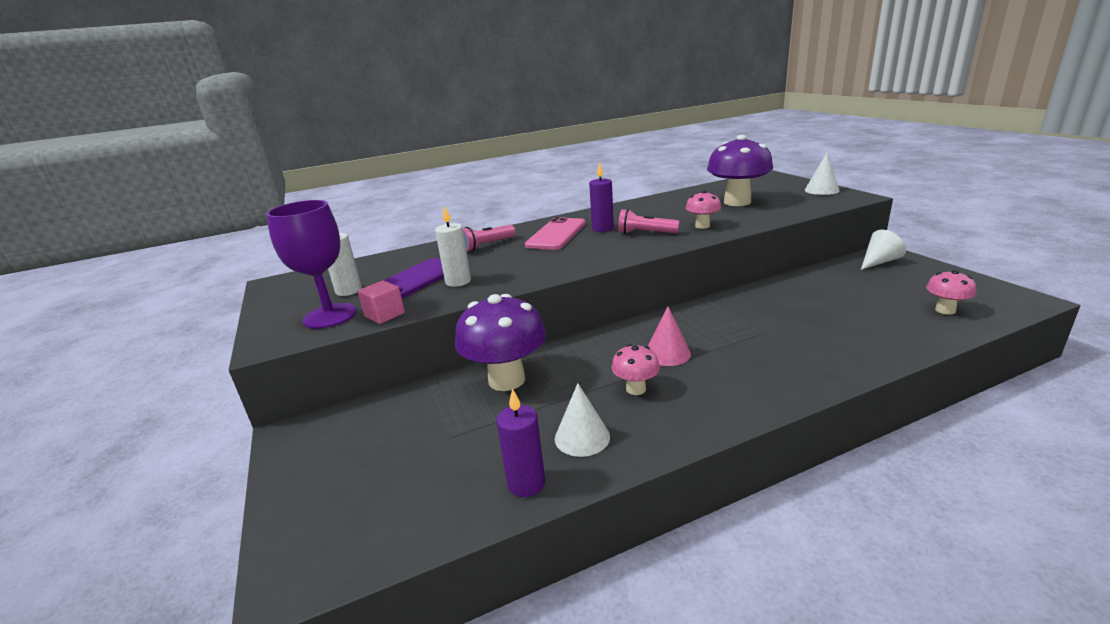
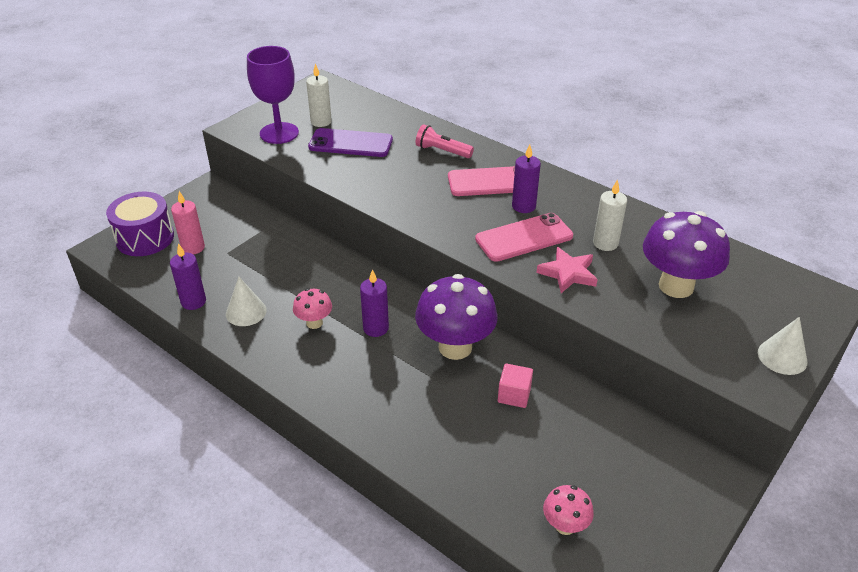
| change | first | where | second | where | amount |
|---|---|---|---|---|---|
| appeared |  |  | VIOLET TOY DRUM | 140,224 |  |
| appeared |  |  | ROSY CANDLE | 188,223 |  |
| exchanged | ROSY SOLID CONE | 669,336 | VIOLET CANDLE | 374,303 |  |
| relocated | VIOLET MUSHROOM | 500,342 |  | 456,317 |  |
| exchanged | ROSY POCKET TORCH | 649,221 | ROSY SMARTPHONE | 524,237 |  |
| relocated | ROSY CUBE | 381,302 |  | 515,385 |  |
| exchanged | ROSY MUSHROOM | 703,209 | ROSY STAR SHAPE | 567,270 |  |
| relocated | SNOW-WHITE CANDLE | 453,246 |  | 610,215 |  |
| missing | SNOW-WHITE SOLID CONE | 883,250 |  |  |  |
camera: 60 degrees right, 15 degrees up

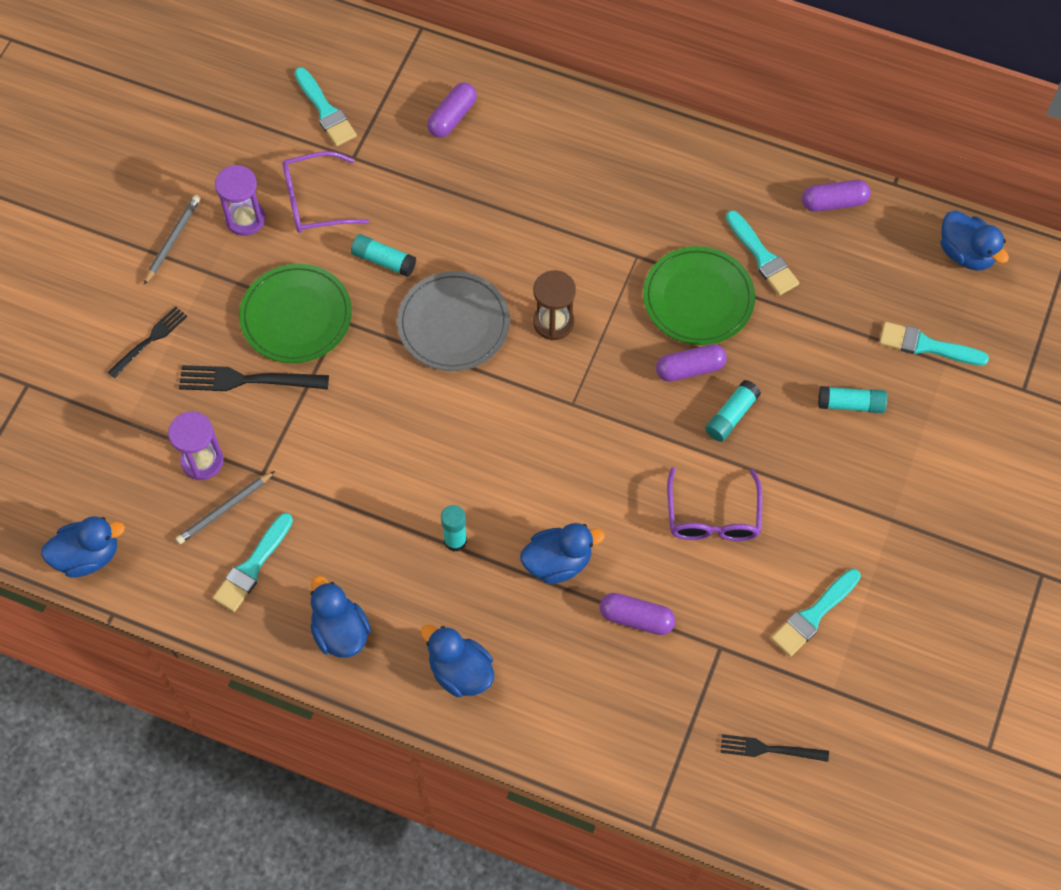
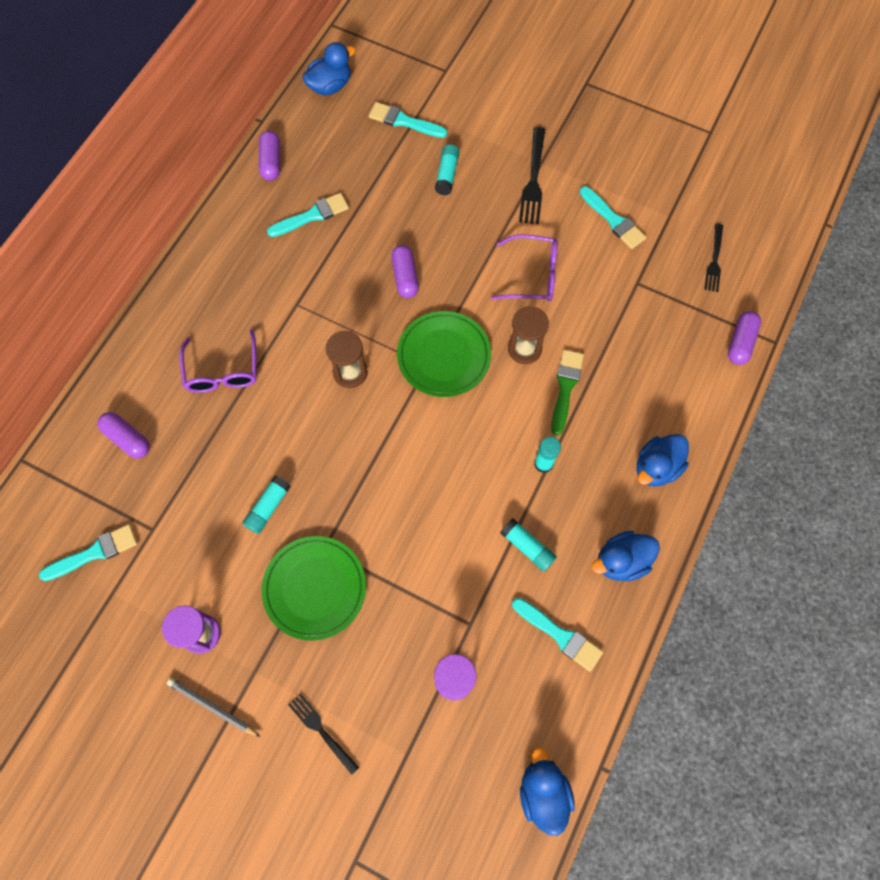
| change | first | where | second | where | amount |
|---|---|---|---|---|---|
| relocated | VIOLET SPECTACLES | 325,192 |  | 218,361 |  |
| spun | TURQUOISE PAINT BRUSH | 934,344 |  | 408,120 | 90 degrees clockwise |
| relocated | GREEN PLATE | 699,295 |  | 444,354 |  |
| relocated | TURQUOISE STICK OF GLUE | 733,411 |  | 528,544 |  |
| appeared |  |  | DARK BROWN HOURGLASS | 528,335 |  |
| relocated | JET-BLACK FORK | 254,378 |  | 532,175 |  |
| exchanged | BLUE RUBBER DUCK | 562,553 | GREEN PAINT BRUSH | 567,392 |  |
| relocated | VIOLET PILL | 637,614 |  | 744,338 |  |
| missing | ASH-GREY PENCIL | 225,507 |  |  |  |
| missing | ASH-GREY PLATE | 453,321 |  |  |  |
camera: 85 degrees left, 5 degrees up

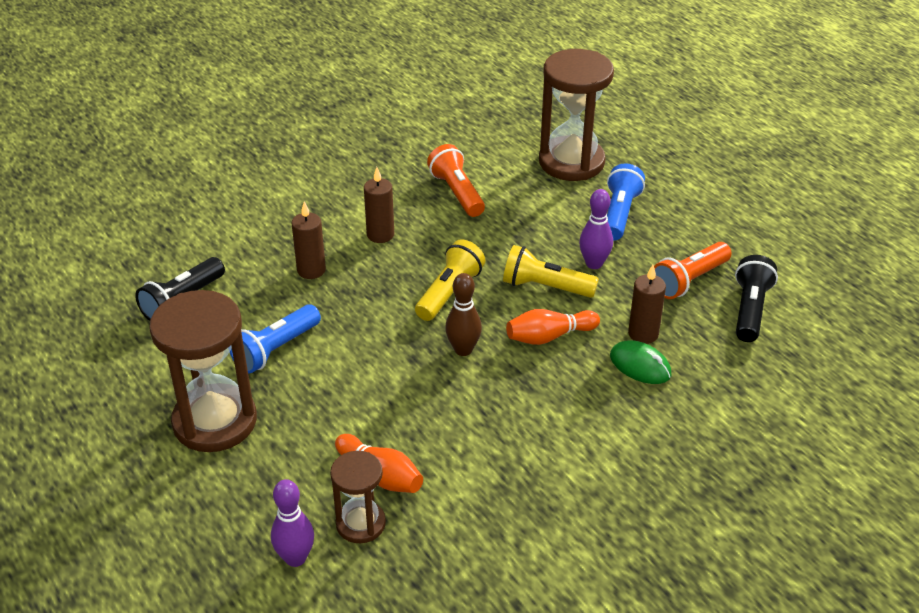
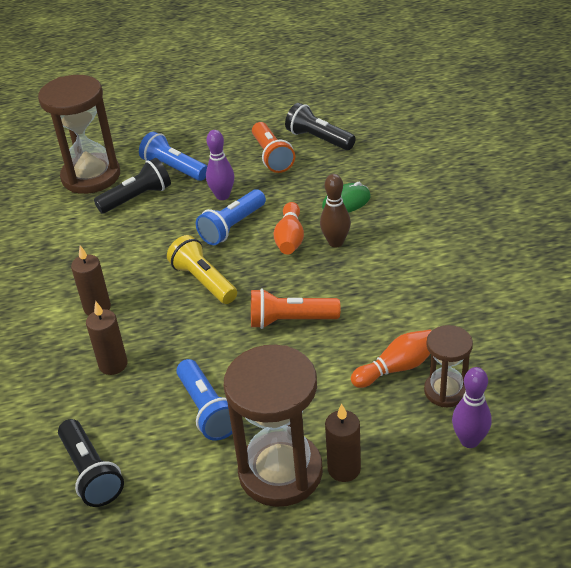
| change | first | where | second | where | amount |
|---|---|---|---|---|---|
| appeared |  |  | JET-BLACK POCKET TORCH | 132,185 |  |
| colour | BRIGHT YELLOW POCKET TORCH | 551,271 | BLUE POCKET TORCH | 231,217 |  |
| relocated | BRIGHT ORANGE POCKET TORCH | 456,180 |  | 295,309 |  |
| relocated | DARK BROWN TENPIN | 463,314 |  | 335,211 |  |
| relocated | DARK BROWN CANDLE | 647,304 |  | 343,443 |  |
camera: 65 degrees left, 0 degrees up

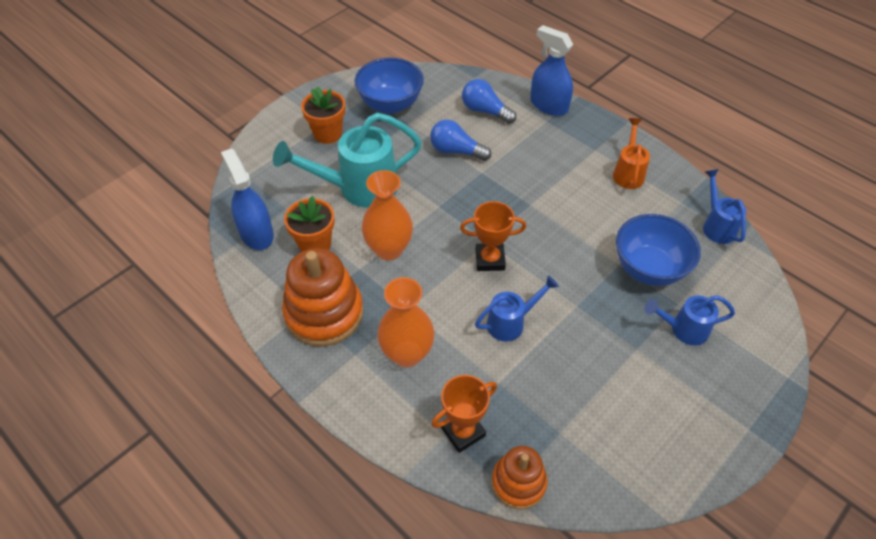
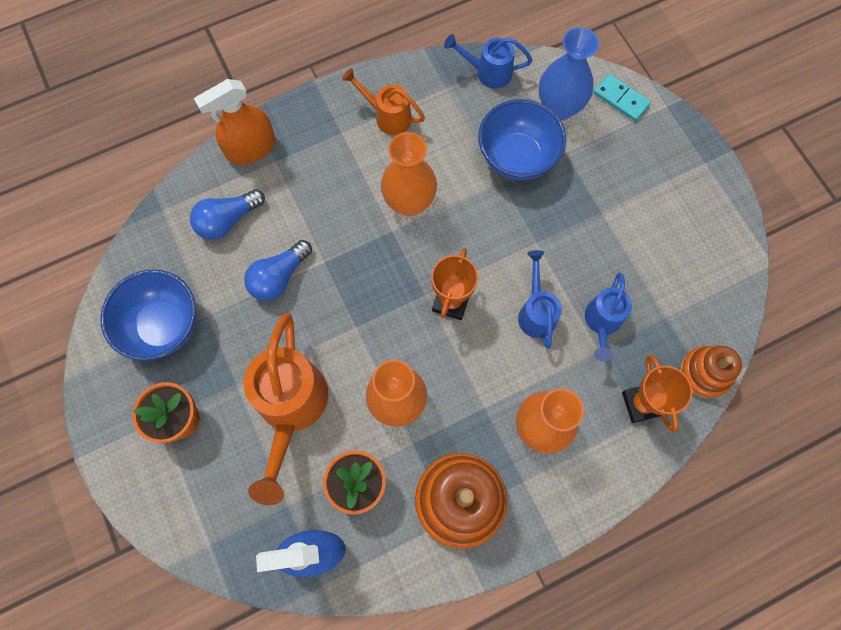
| change | first | where | second | where | amount |
|---|---|---|---|---|---|
| colour | BLUE SPRAY CLEANER | 551,70 | BRIGHT ORANGE SPRAY CLEANER | 234,122 |  |
| colour | TURQUOISE SPRINKLING CAN | 347,159 | BRIGHT ORANGE SPRINKLING CAN | 286,409 |  |
| appeared |  |  | BRIGHT ORANGE FLOWER VASE | 409,174 |  |
| appeared |  |  | BLUE FLOWER VASE | 569,74 |  |
| relocated | BLUE SPRINKLING CAN | 689,320 |  | 608,317 |  |
| appeared |  |  | TURQUOISE DOMINO | 622,97 |  |
camera: 70 degrees left, 20 degrees up

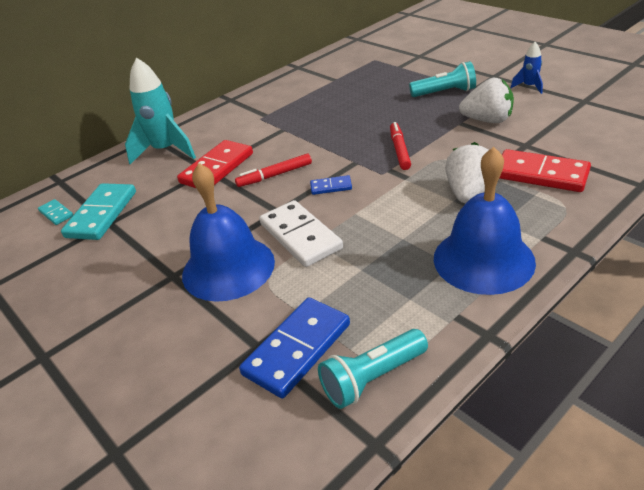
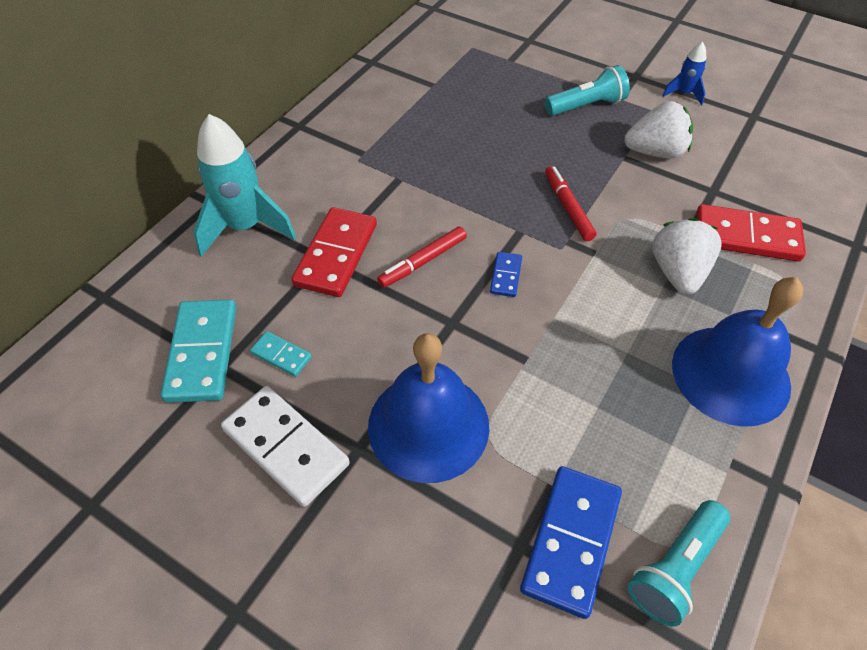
| change | first | where | second | where | amount |
|---|---|---|---|---|---|
| relocated | SNOW-WHITE DOMINO | 301,233 |  | 285,446 |  |
| relocated | TURQUOISE DOMINO | 55,212 |  | 281,354 |  |
| spun | BLUE DOMINO | 331,185 |  | 506,274 | 60 degrees counterclockwise |
camera: 20 degrees left, 15 degrees up

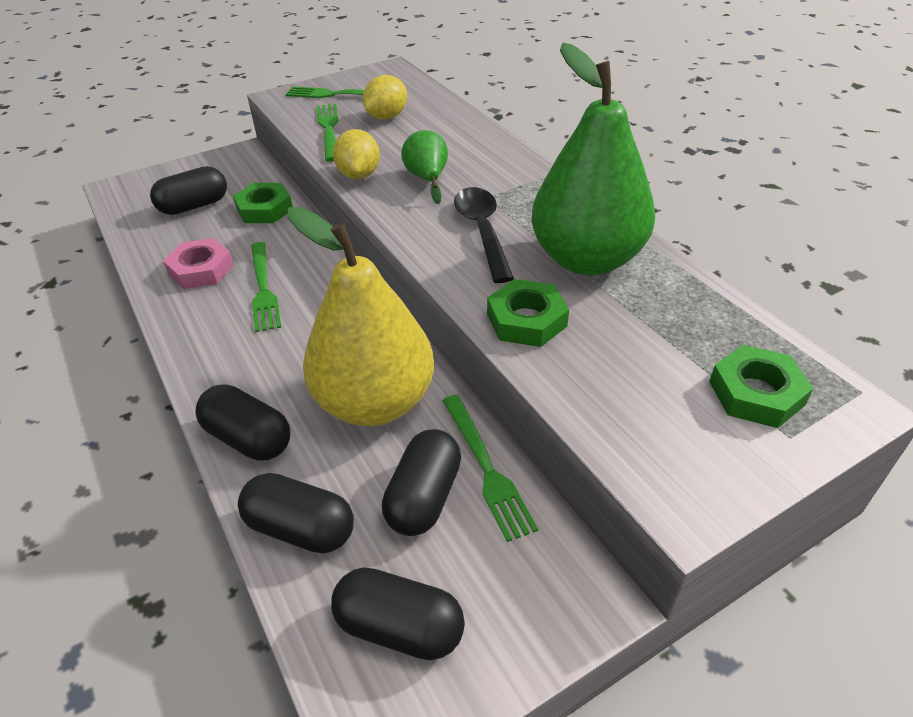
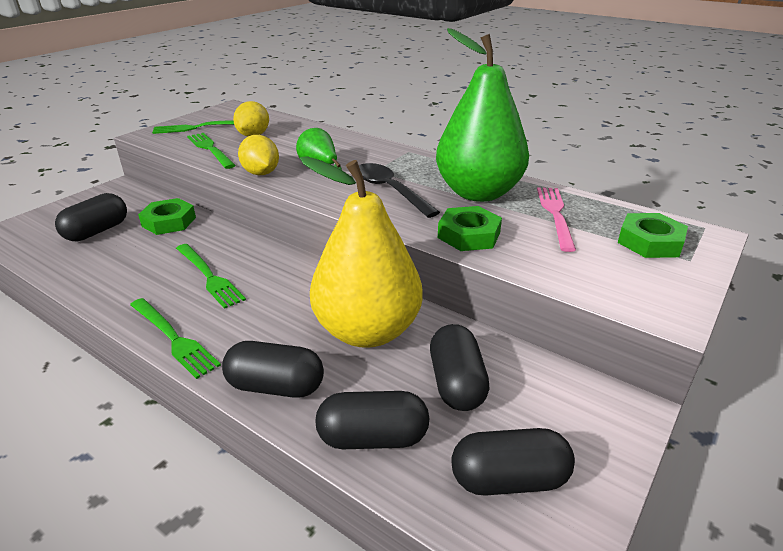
| change | first | where | second | where | amount |
|---|---|---|---|---|---|
| relocated | GREEN FORK | 490,468 |  | 175,338 |  |
| appeared |  |  | ROSY FORK | 556,219 |  |
| missing | ROSY HEX NUT | 198,263 |  |  |  |
camera: 25 degrees left, 10 degrees down

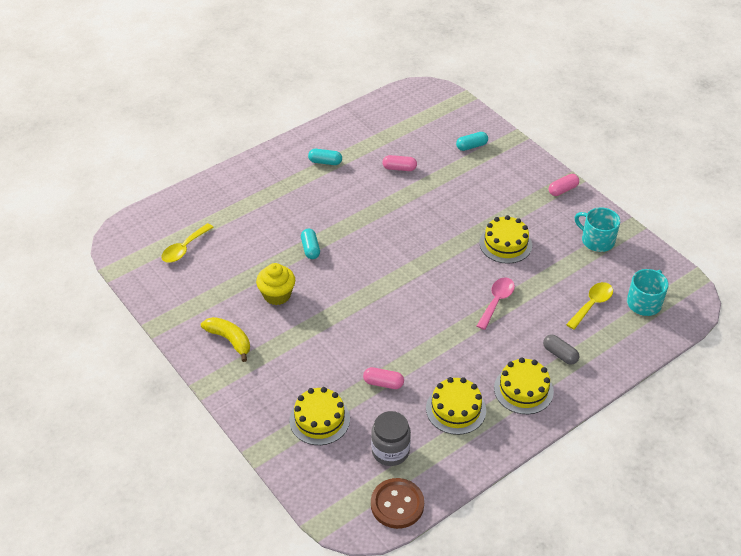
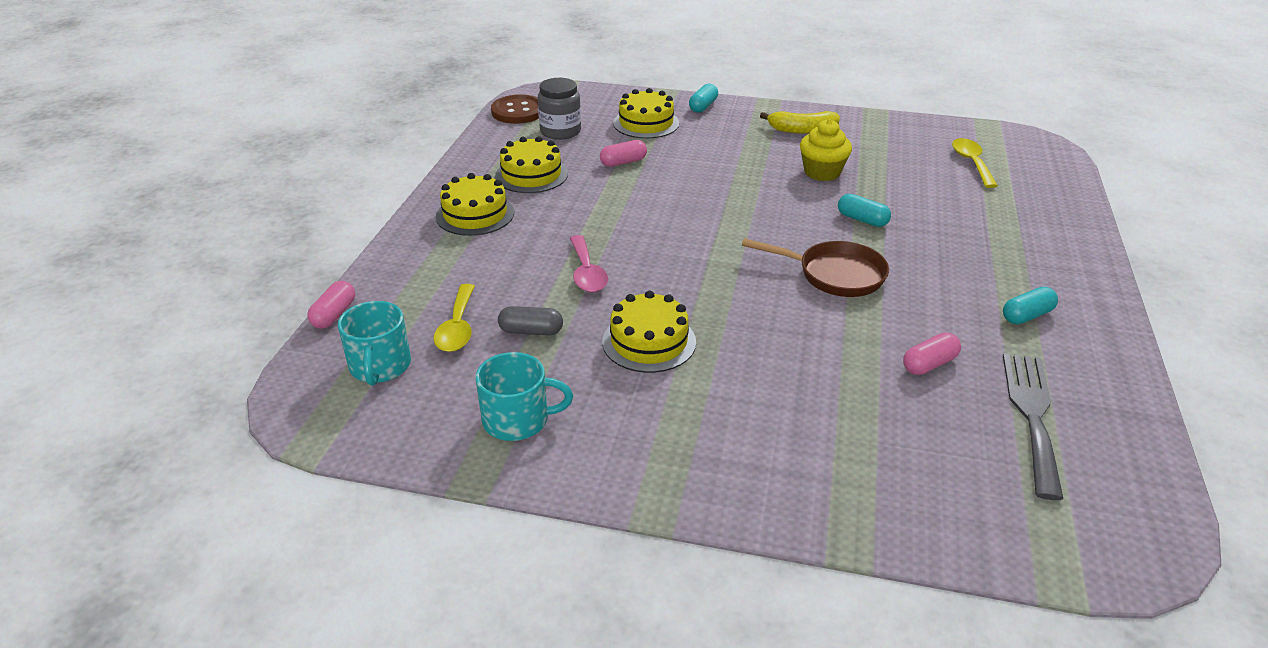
| change | first | where | second | where | amount |
|---|---|---|---|---|---|
| relocated | ROSY PILL | 564,185 |  | 331,305 |  |
| relocated | ASH-GREY PILL | 561,349 |  | 530,320 |  |
| relocated | TURQUOISE PILL | 472,141 |  | 703,98 |  |
| appeared |  |  | DARK BROWN FRYING PAN | 815,267 |  |
| appeared |  |  | ASH-GREY FORK | 1033,426 |  |
camera: 140 degrees right, 10 degrees down

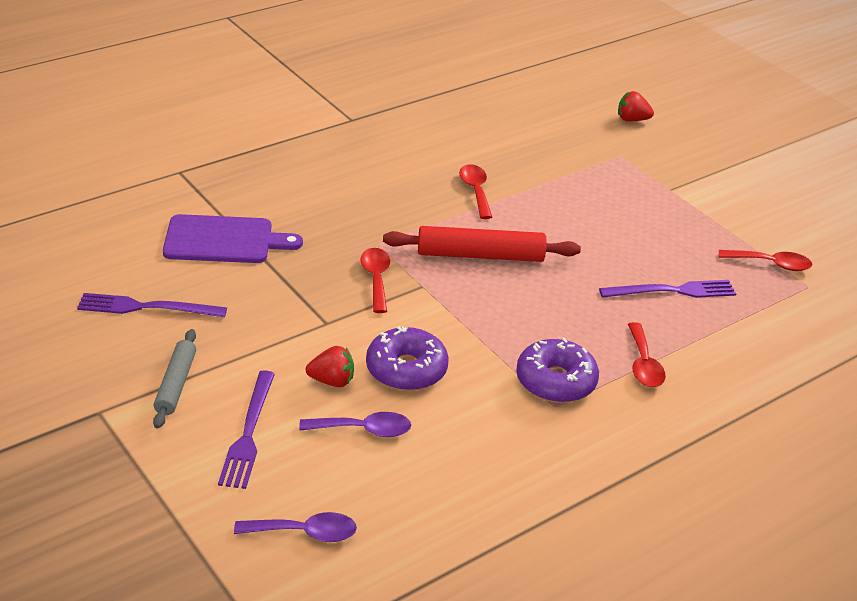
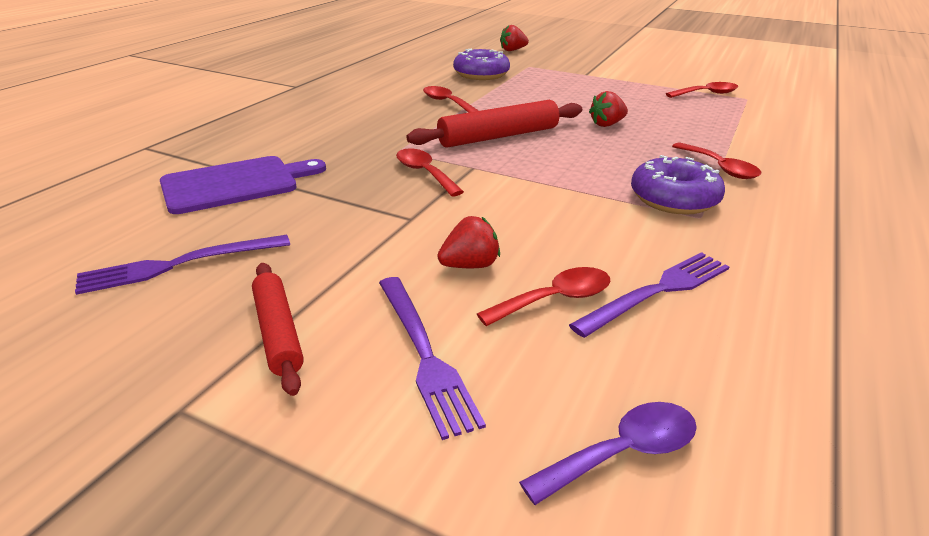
| change | first | where | second | where | amount |
|---|---|---|---|---|---|
| colour | ASH-GREY DOUGH ROLLER | 174,379 | CRIMSON DOUGH ROLLER | 278,329 |  |
| relocated | VIOLET DOUGHNUT | 407,358 |  | 481,64 |  |
| colour | VIOLET TABLESPOON | 355,424 | CRIMSON TABLESPOON | 543,296 |  |
| relocated | VIOLET FORK | 667,289 |  | 649,295 |  |
| appeared |  |  | CRIMSON BERRY | 608,109 |  |
camera: 25 degrees left, 5 degrees down

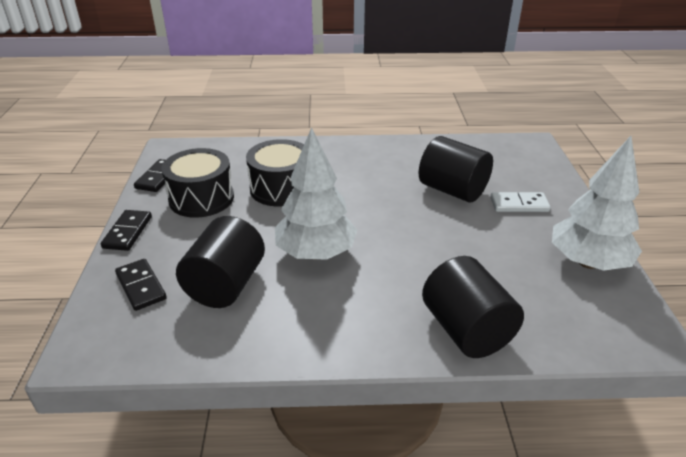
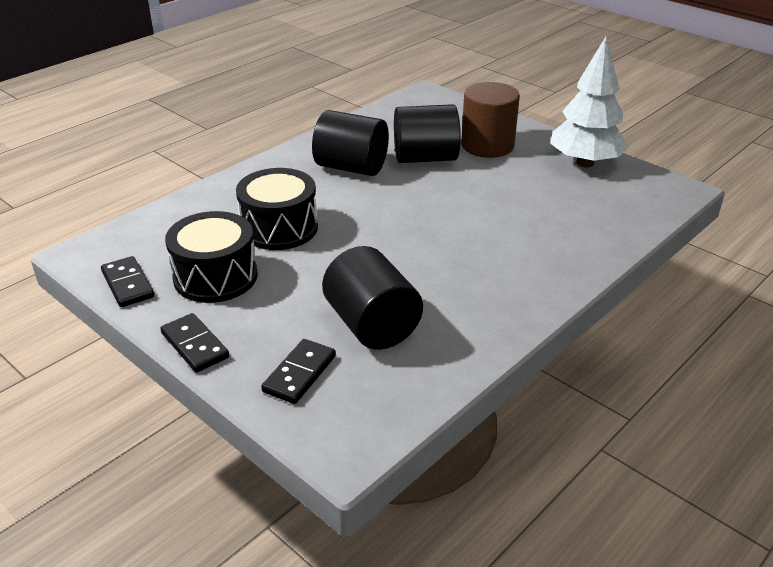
| change | first | where | second | where | amount |
|---|---|---|---|---|---|
| spun | JET-BLACK DOMINO | 141,285 |  | 298,371 | 75 degrees counterclockwise |
| relocated | JET-BLACK CYLINDER SHAPE | 473,307 |  | 350,143 |  |
| exchanged | SNOW-WHITE DOMINO | 520,202 | DARK BROWN CYLINDER SHAPE | 490,120 |  |
| missing | SNOW-WHITE TOY TREE | 316,193 |  |  |  |
camera: 45 degrees left, 0 degrees up

